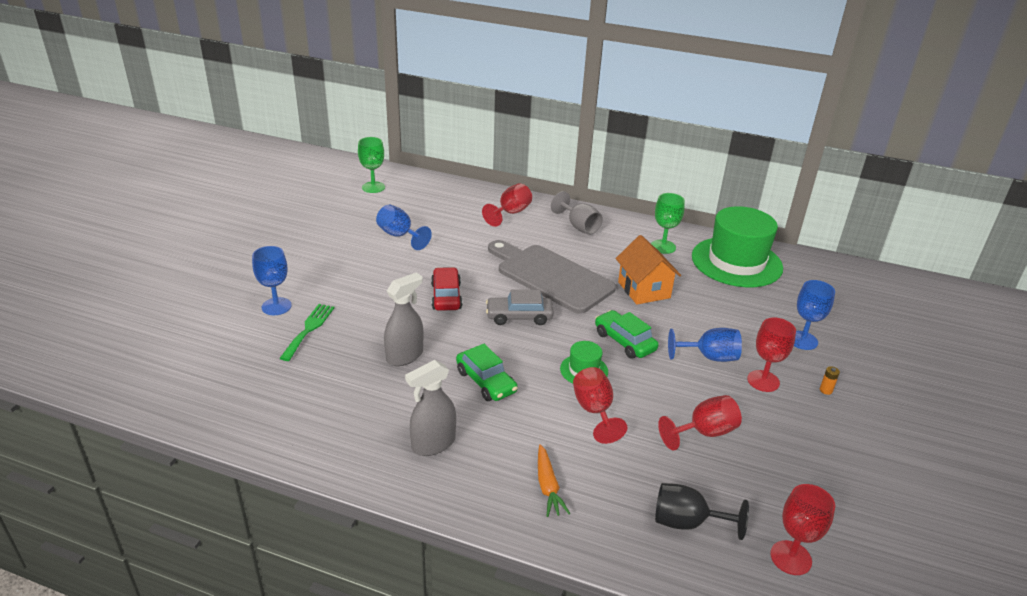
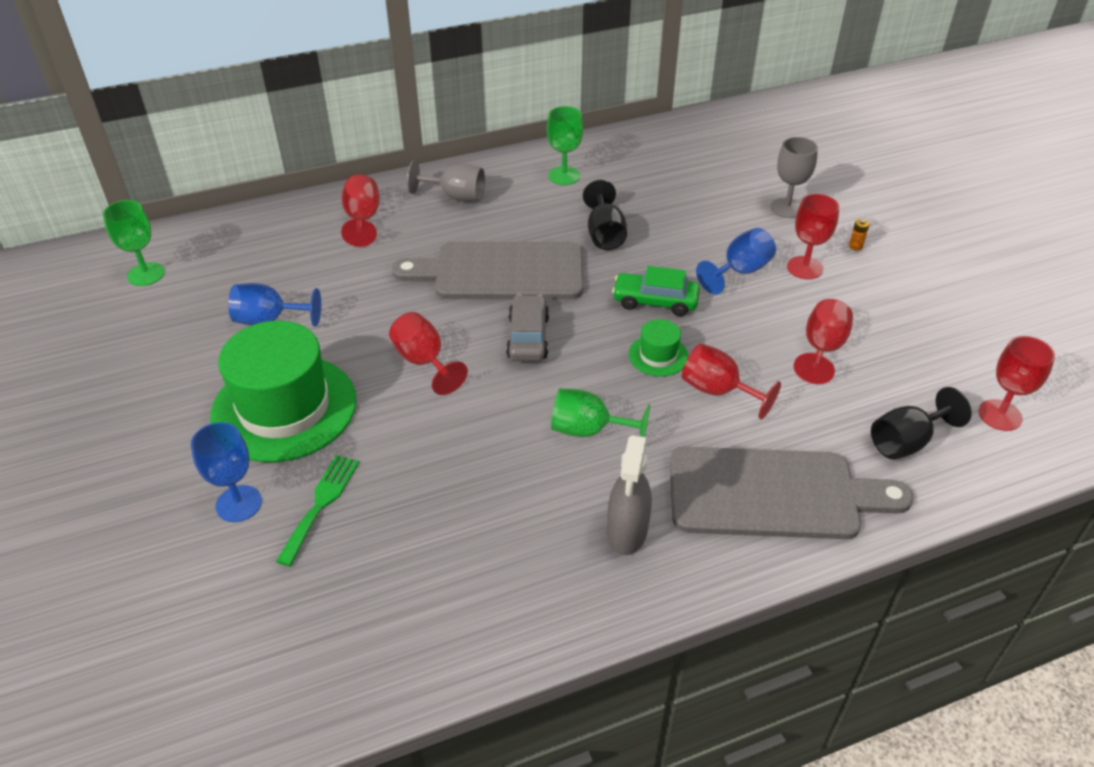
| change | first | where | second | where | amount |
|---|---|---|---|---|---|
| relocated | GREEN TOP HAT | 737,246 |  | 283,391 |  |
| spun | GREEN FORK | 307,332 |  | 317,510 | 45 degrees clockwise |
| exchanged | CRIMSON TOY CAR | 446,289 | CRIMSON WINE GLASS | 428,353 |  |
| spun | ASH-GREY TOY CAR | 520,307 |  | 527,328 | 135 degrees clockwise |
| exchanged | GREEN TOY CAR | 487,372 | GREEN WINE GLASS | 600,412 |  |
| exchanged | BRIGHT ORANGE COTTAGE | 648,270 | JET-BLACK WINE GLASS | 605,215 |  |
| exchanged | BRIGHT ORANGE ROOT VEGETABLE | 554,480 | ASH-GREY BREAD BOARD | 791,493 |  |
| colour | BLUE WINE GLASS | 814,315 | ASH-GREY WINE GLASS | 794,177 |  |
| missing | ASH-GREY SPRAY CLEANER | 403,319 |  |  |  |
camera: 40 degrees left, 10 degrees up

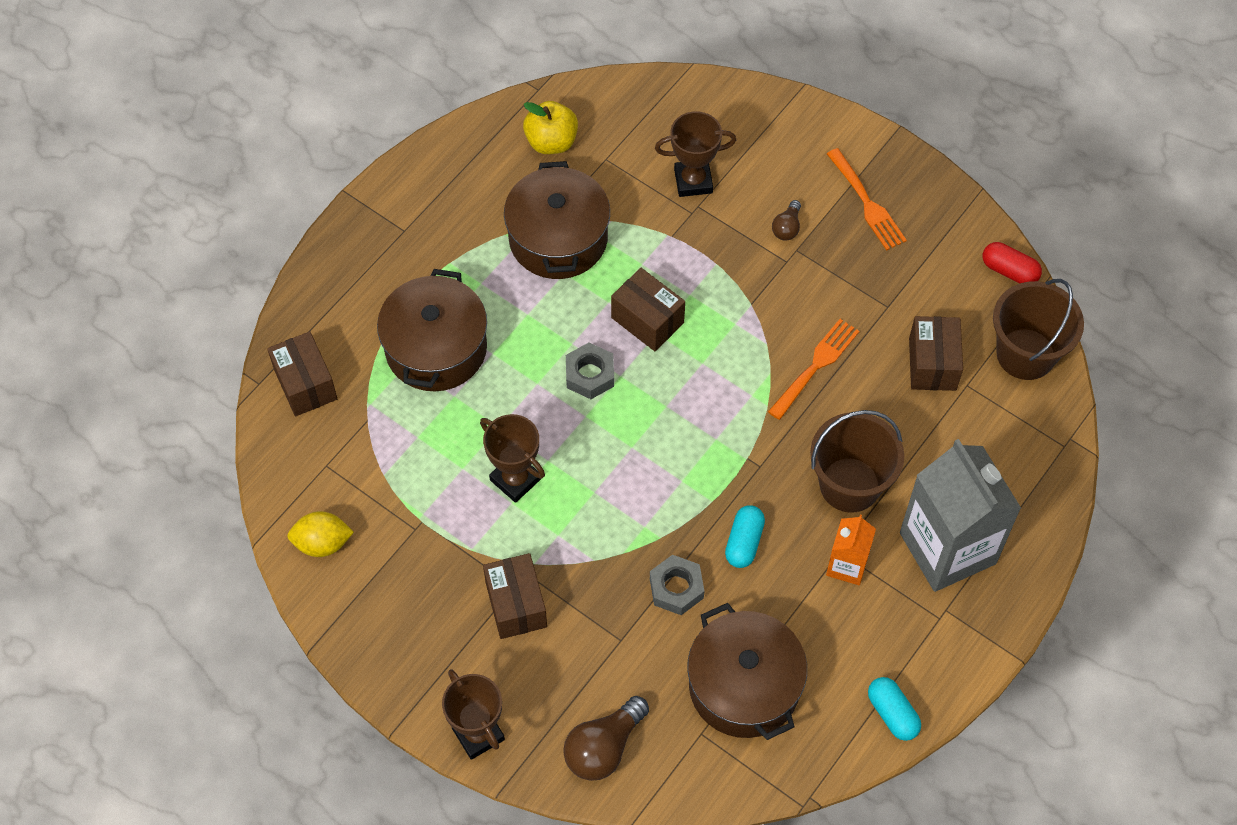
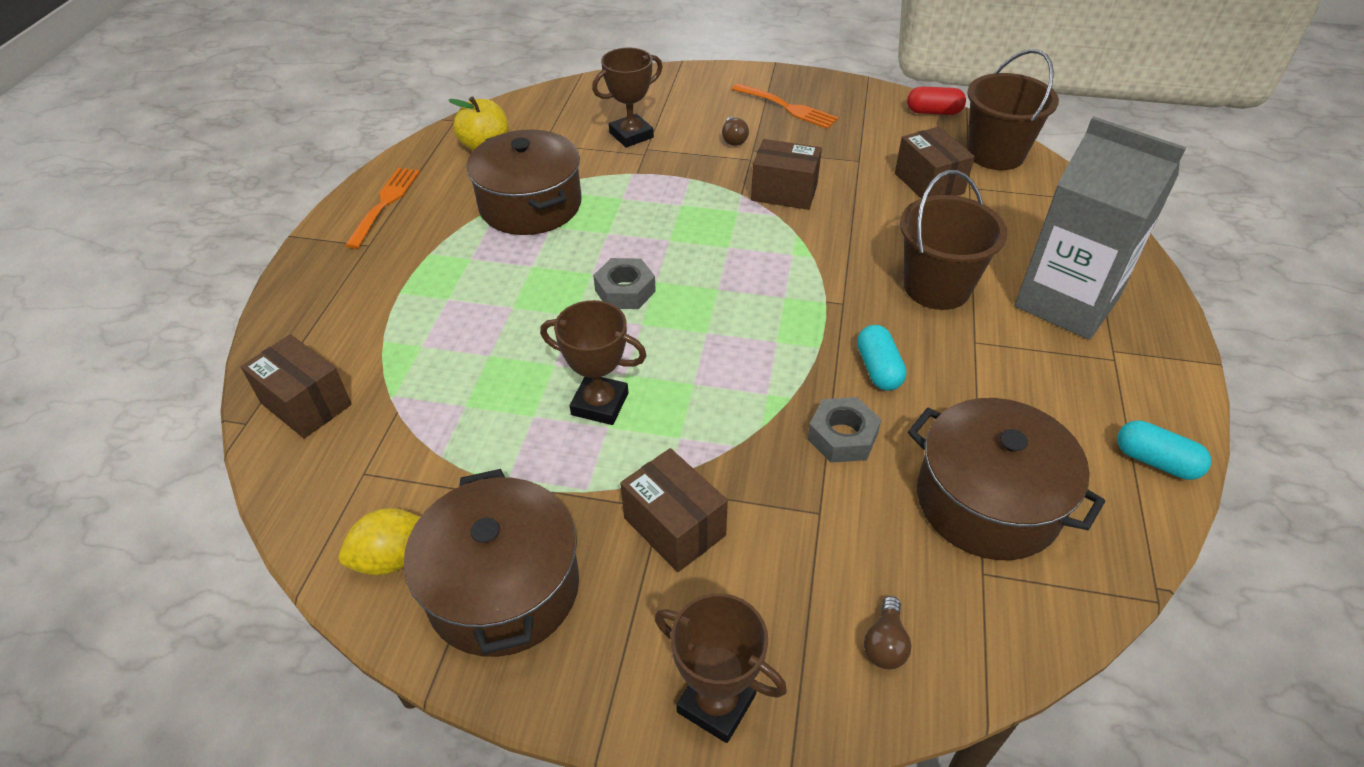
| change | first | where | second | where | amount |
|---|---|---|---|---|---|
| relocated | BRIGHT ORANGE FORK | 814,369 |  | 382,208 |  |
| relocated | DARK BROWN STOCKPOT | 432,330 |  | 491,563 |  |
| relocated | DARK BROWN PACKAGE | 648,309 |  | 786,174 |  |
| size | DARK BROWN BULB | 606,738 |  | 887,632 | x0.55 |
| missing | BRIGHT ORANGE CARTON | 851,549 |  |  |  |
camera: 25 degrees left, 15 degrees down

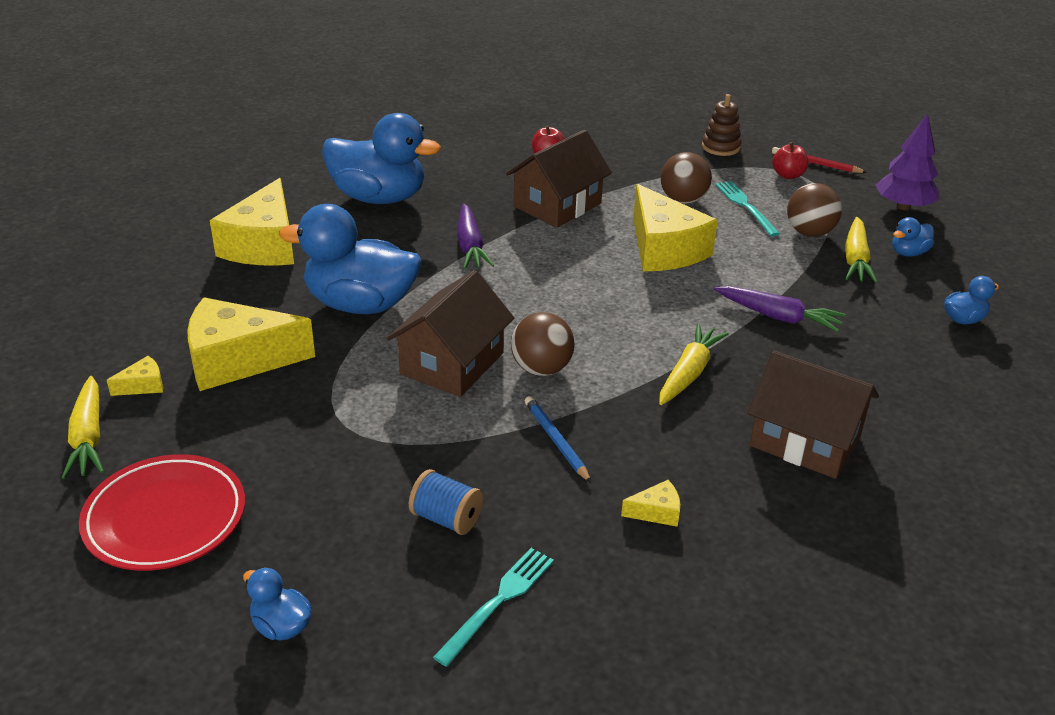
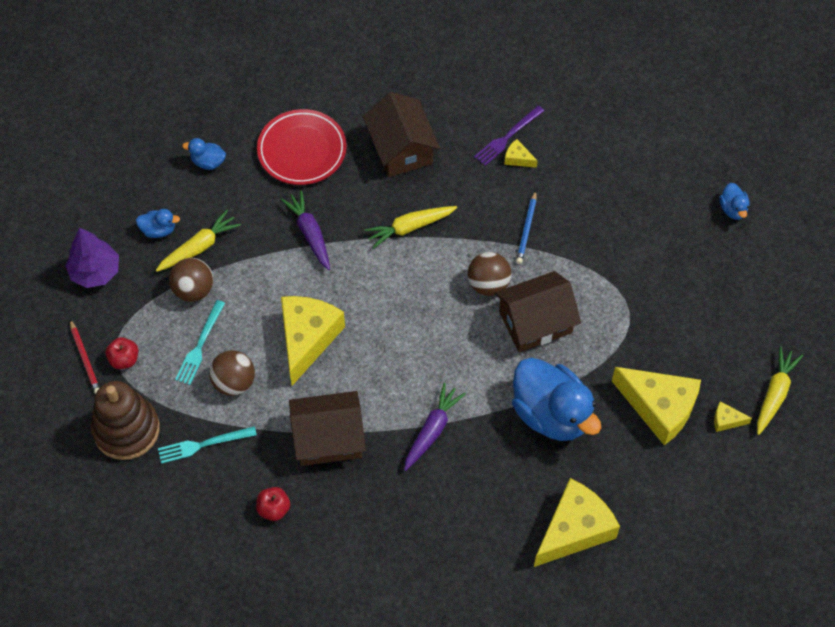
| change | first | where | second | where | amount |
|---|---|---|---|---|---|
| size | DARK BROWN RING STACKER | 722,125 |  | 125,420 | x1.76 |
| relocated | TURQUOISE FORK | 493,607 |  | 207,445 |  |
| relocated | CRIMSON PLATE | 162,512 |  | 302,147 |  |
| appeared |  |  | VIOLET FORK | 509,136 |  |
| missing | BLUE RUBBER DUCK | 381,158 |  |  |  |
| missing | BLUE BOBBIN | 446,502 |  |  |  |
camera: 140 degrees left, 25 degrees up

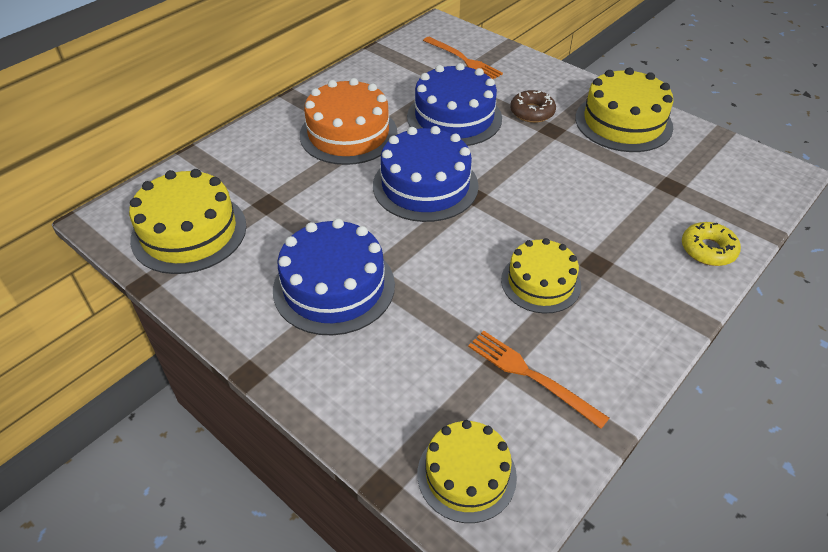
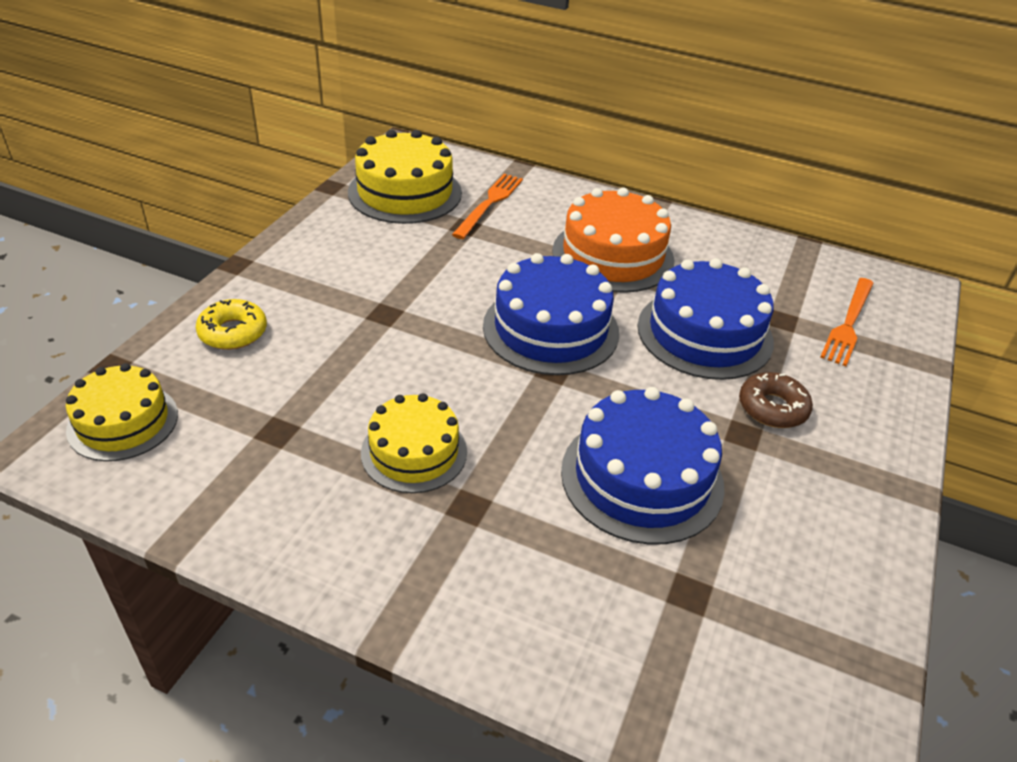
| change | first | where | second | where | amount |
|---|---|---|---|---|---|
| relocated | BRIGHT YELLOW DOUGHNUT | 711,244 |  | 231,324 |  |
| relocated | BRIGHT ORANGE FORK | 538,379 |  | 487,206 |  |
| relocated | BLUE GATEAU | 334,276 |  | 643,466 |  |
| missing | BRIGHT YELLOW GATEAU | 624,110 |  |  |  |
camera: 70 degrees right, 5 degrees down

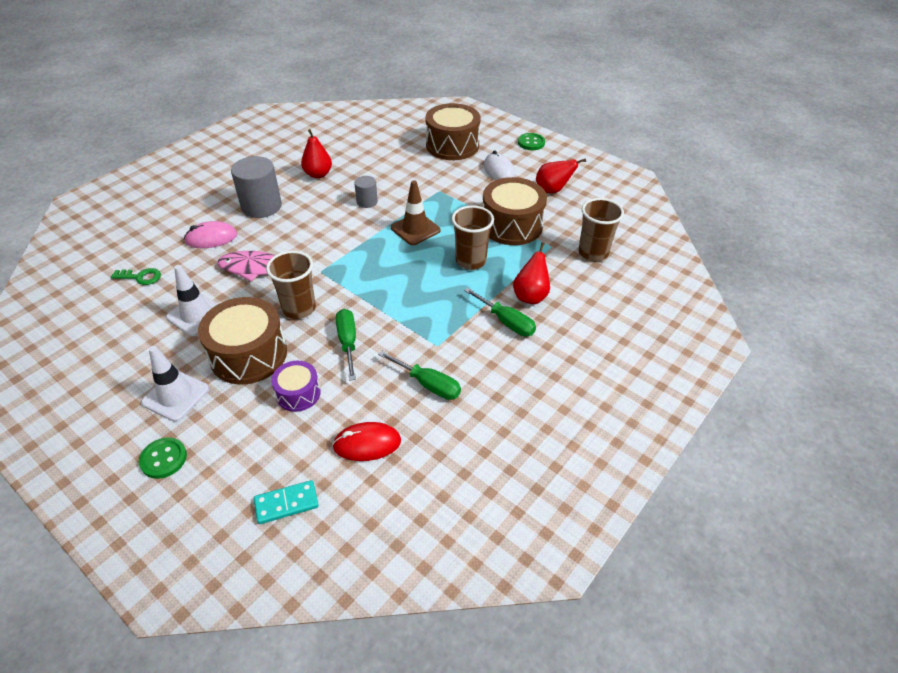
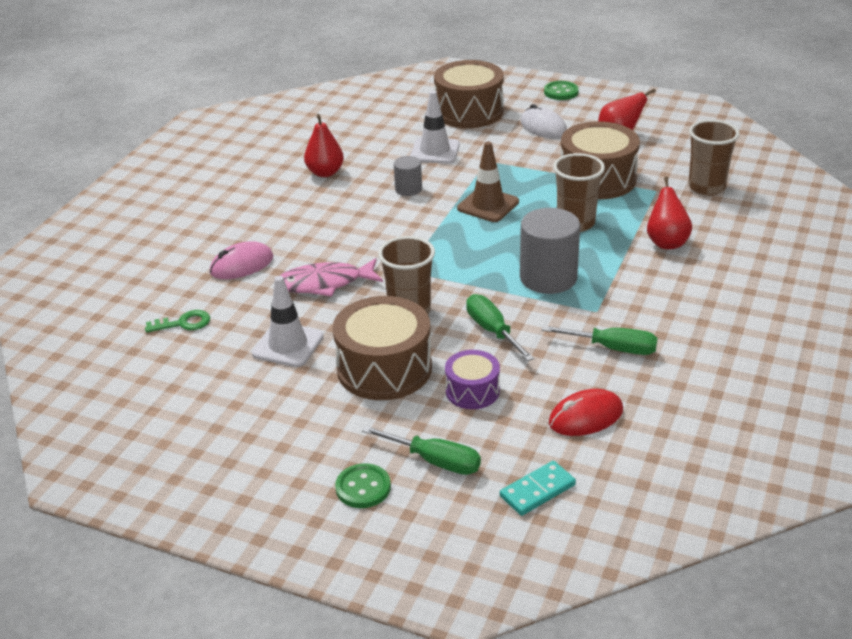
| change | first | where | second | where | amount |
|---|---|---|---|---|---|
| relocated | GREEN HAND SCREWDRIVER | 500,312 |  | 421,450 |  |
| relocated | SNOW-WHITE SAFETY CONE | 175,384 |  | 435,127 |  |
| relocated | ASH-GREY CYLINDER SHAPE | 256,187 |  | 550,251 |  |
camera: 15 degrees left, 10 degrees down

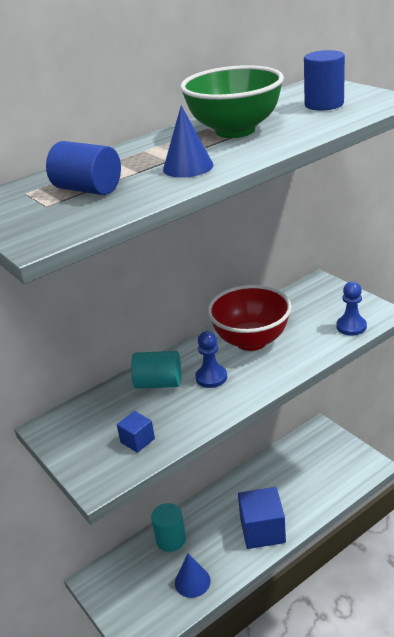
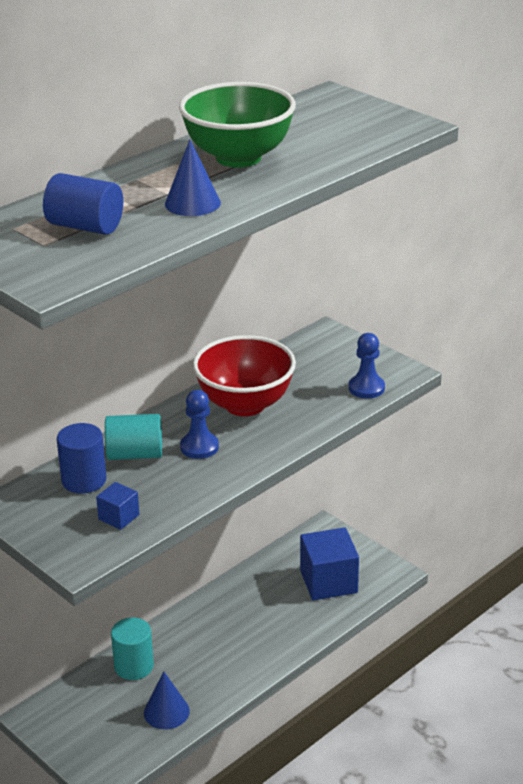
| change | first | where | second | where | amount |
|---|---|---|---|---|---|
| relocated | BLUE CYLINDER SHAPE | 324,80 |  | 81,458 |  |
| relocated | BLUE CUBE | 262,518 |  | 329,563 |  |
camera: 10 degrees left, 0 degrees up

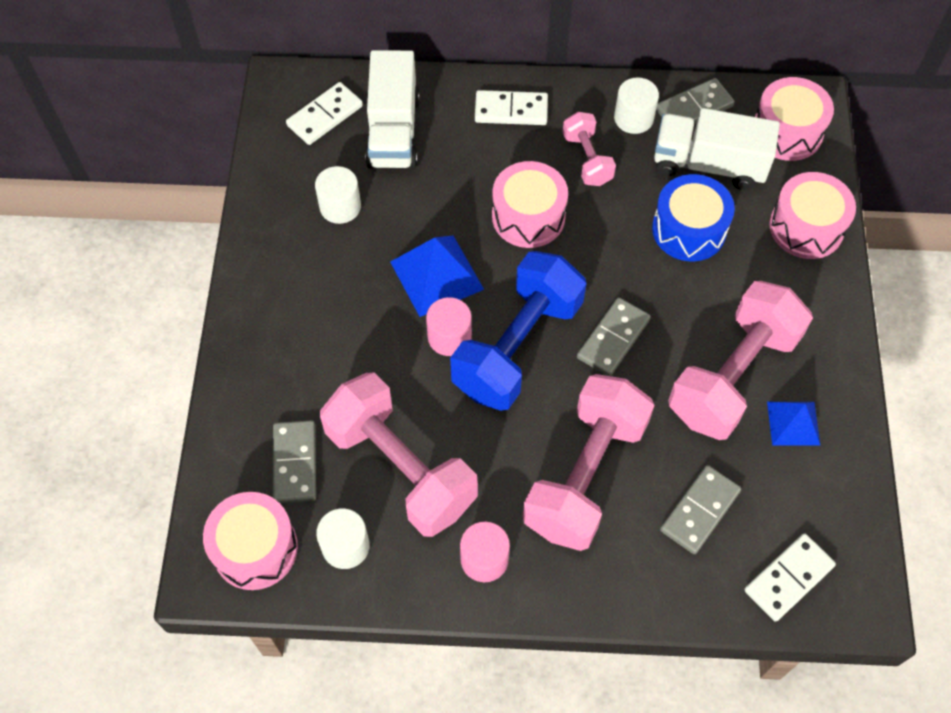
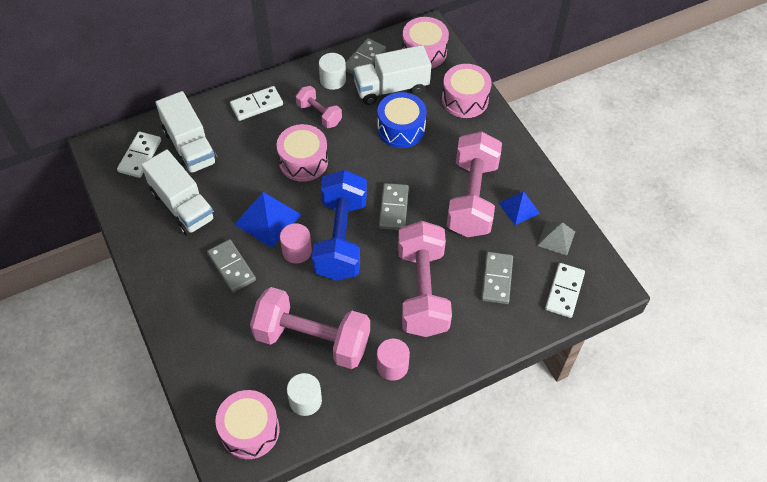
| change | first | where | second | where | amount |
|---|---|---|---|---|---|
| exchanged | SNOW-WHITE CYLINDER SHAPE | 338,195 | SNOW-WHITE TRUCK | 178,192 |  |
| relocated | ASH-GREY DOMINO | 294,461 |  | 231,265 |  |
| appeared |  |  | ASH-GREY SOLID PYRAMID | 556,239 |  |
camera: 30 degrees left, 5 degrees down

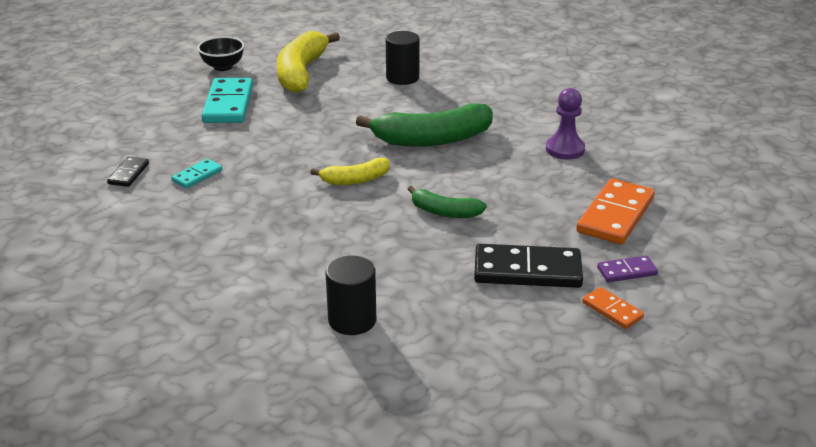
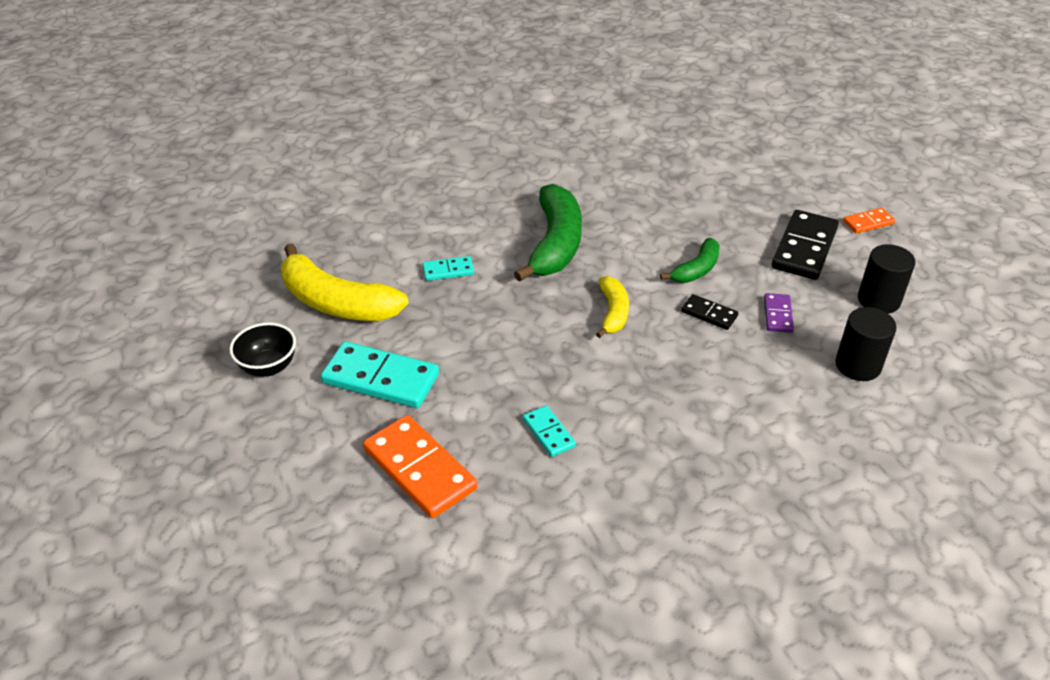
| change | first | where | second | where | amount |
|---|---|---|---|---|---|
| relocated | BRIGHT ORANGE DOMINO | 615,211 |  | 420,466 |  |
| appeared |  |  | TURQUOISE DOMINO | 448,268 |  |
| relocated | JET-BLACK DOMINO | 128,172 |  | 709,312 |  |
| relocated | VIOLET DOMINO | 627,269 |  | 779,313 |  |
| relocated | JET-BLACK CYLINDER SHAPE | 403,58 |  | 886,279 |  |
| missing | VIOLET PAWN | 565,124 |  |  |  |
camera: 70 degrees left, 10 degrees up

